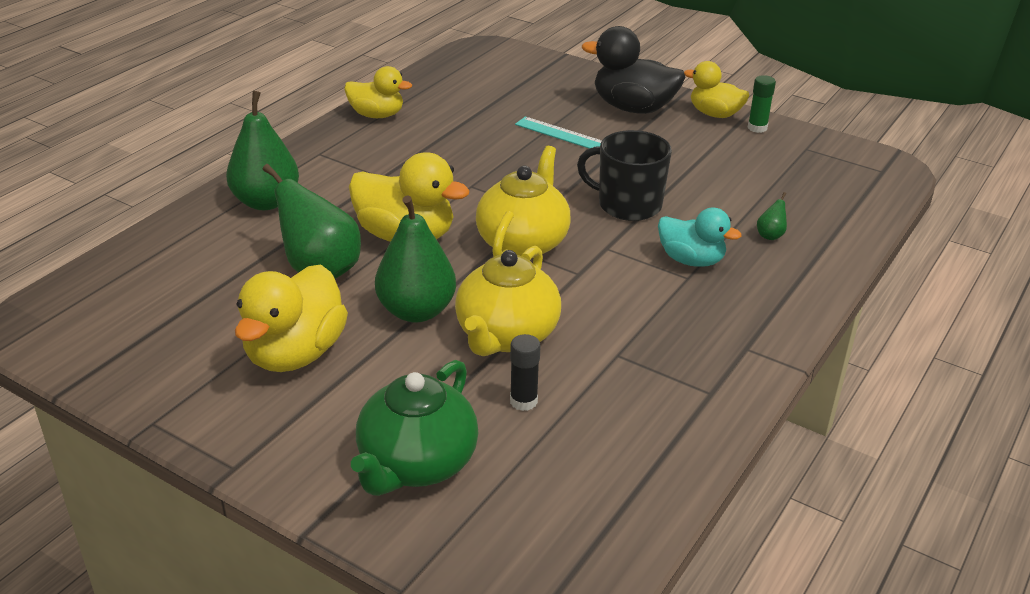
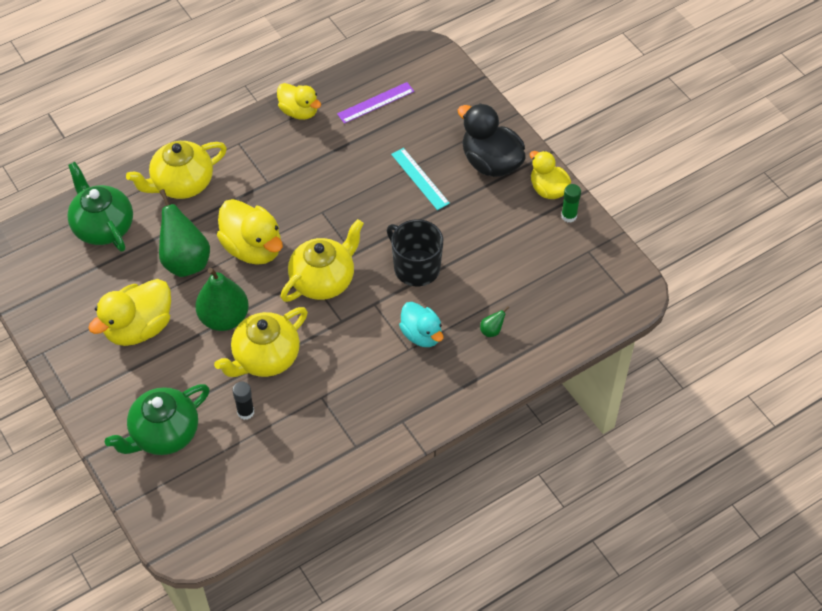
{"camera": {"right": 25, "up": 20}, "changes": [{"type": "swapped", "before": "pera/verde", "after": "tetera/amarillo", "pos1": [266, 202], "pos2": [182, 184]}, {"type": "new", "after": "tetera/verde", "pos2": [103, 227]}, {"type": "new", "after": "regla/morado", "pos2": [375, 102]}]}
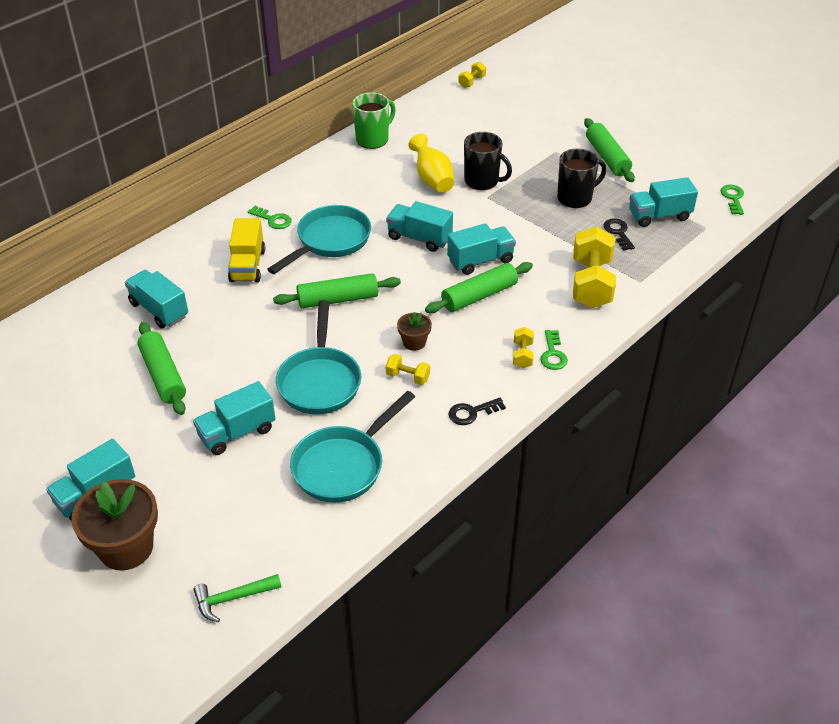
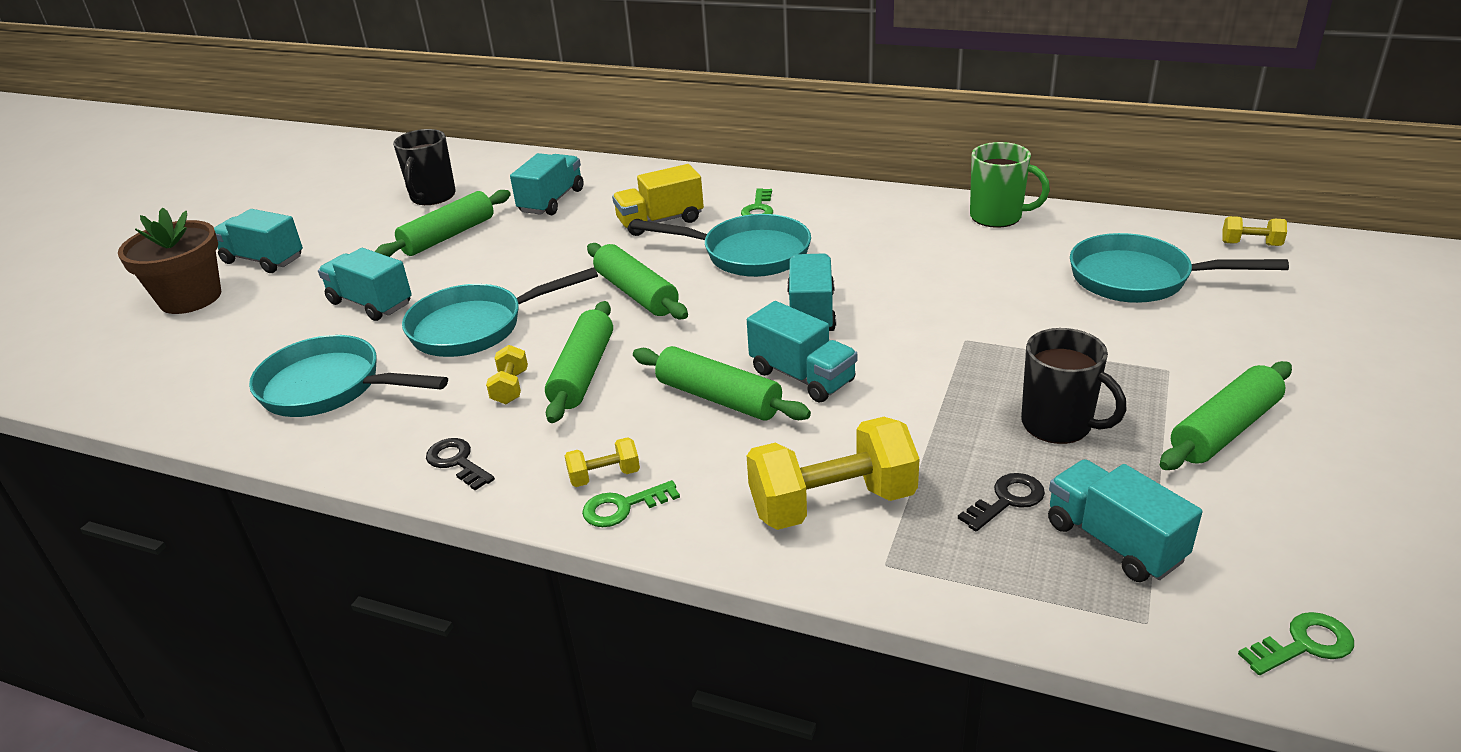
{"camera": {"right": 70, "up": -10}, "changes": [{"type": "gone", "before": "martillo/verde", "pos1": [233, 598]}, {"type": "swapped", "before": "maceta/marrón", "after": "rodillo/verde", "pos1": [414, 342], "pos2": [583, 372]}, {"type": "gone", "before": "florero/amarillo", "pos1": [432, 179]}, {"type": "shifted", "before": "taza/negro", "pos1": [482, 181], "pos2": [432, 197]}, {"type": "new", "after": "sartén/turquesa", "pos2": [1139, 279]}]}
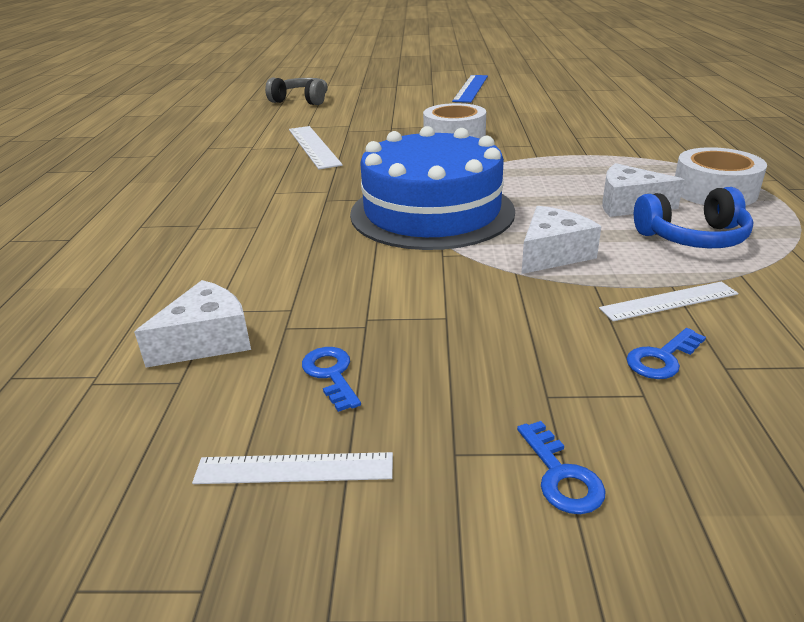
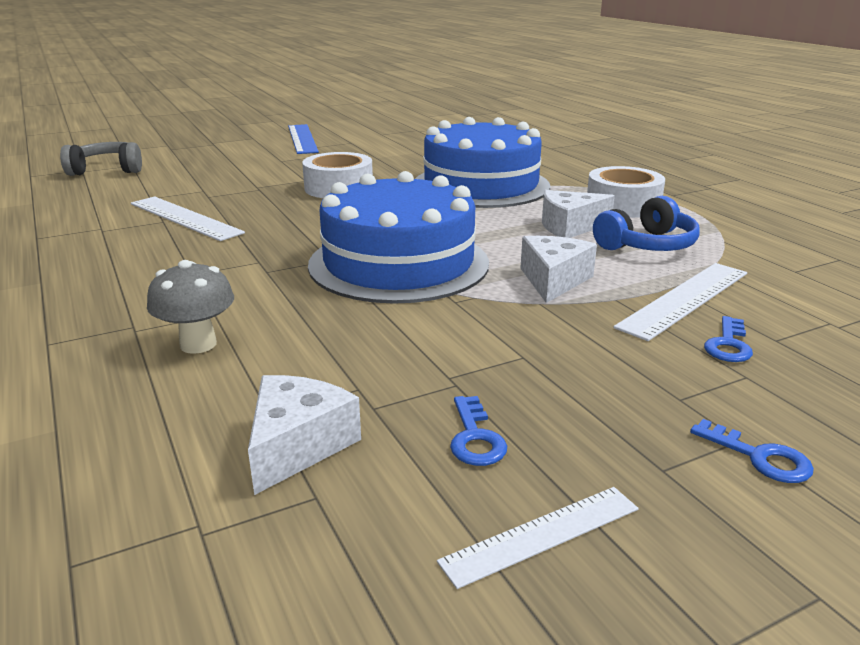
{"camera": {"right": -30, "up": -5}, "changes": [{"type": "rotated", "before": "llave/azul", "pos1": [331, 374], "pos2": [475, 438], "turn": -135}, {"type": "scaled", "before": "regla/blanco", "pos1": [669, 301], "pos2": [685, 299], "scale": 1.56}, {"type": "new", "after": "seta/gris", "pos2": [198, 344]}, {"type": "new", "after": "tarta/azul", "pos2": [481, 185]}]}
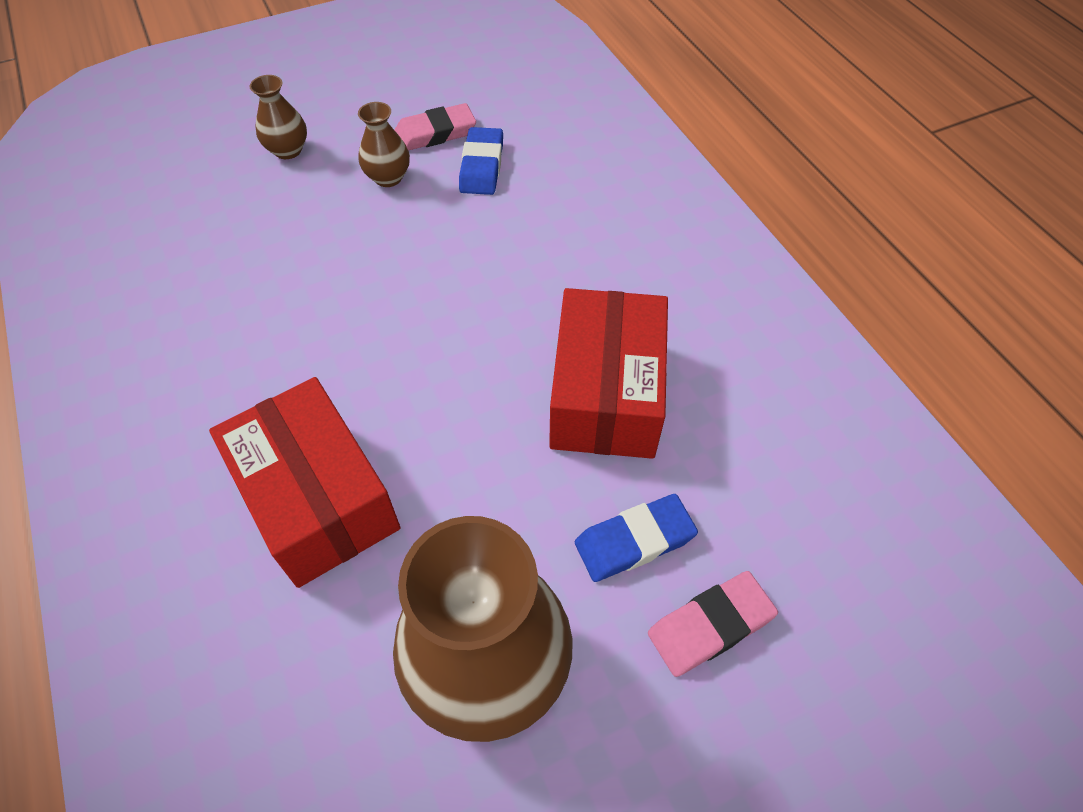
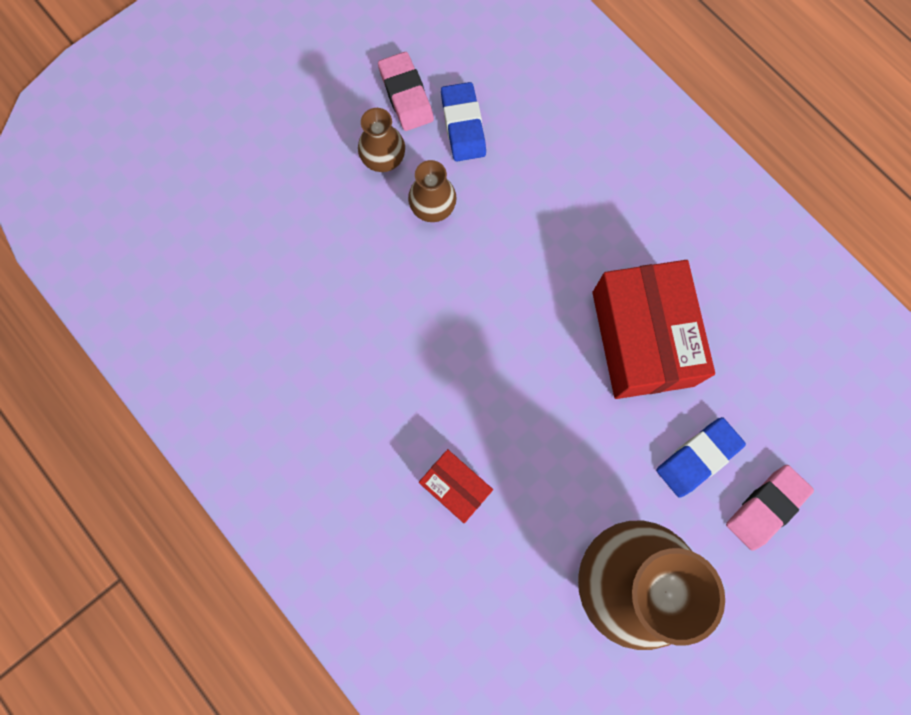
{"camera": {"right": -15, "up": 20}, "changes": [{"type": "scaled", "before": "caja/rojo", "pos1": [317, 499], "pos2": [455, 487], "scale": 0.5}, {"type": "shifted", "before": "florero/marrón", "pos1": [288, 150], "pos2": [433, 208]}, {"type": "rotated", "before": "goma de borrar/rosa", "pos1": [435, 133], "pos2": [406, 95], "turn": -75}]}
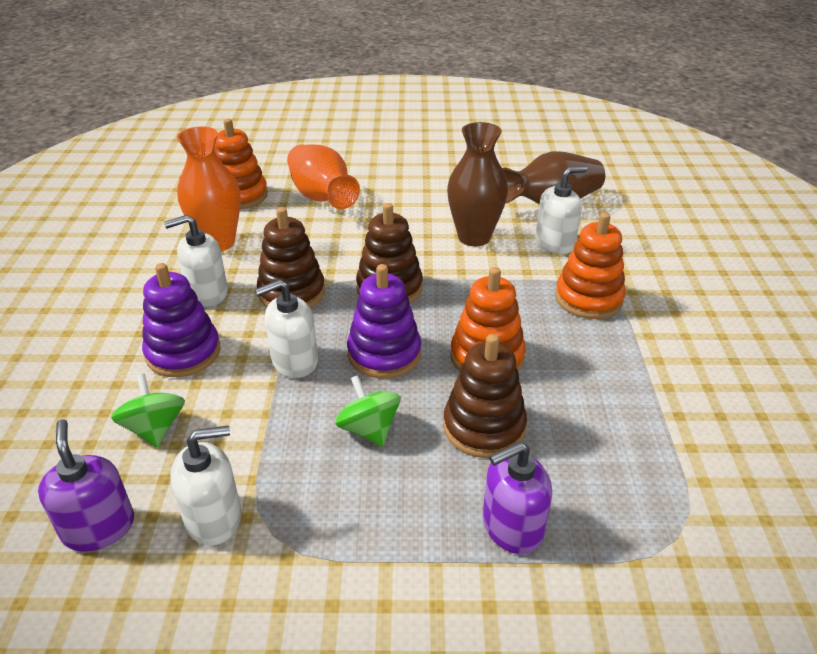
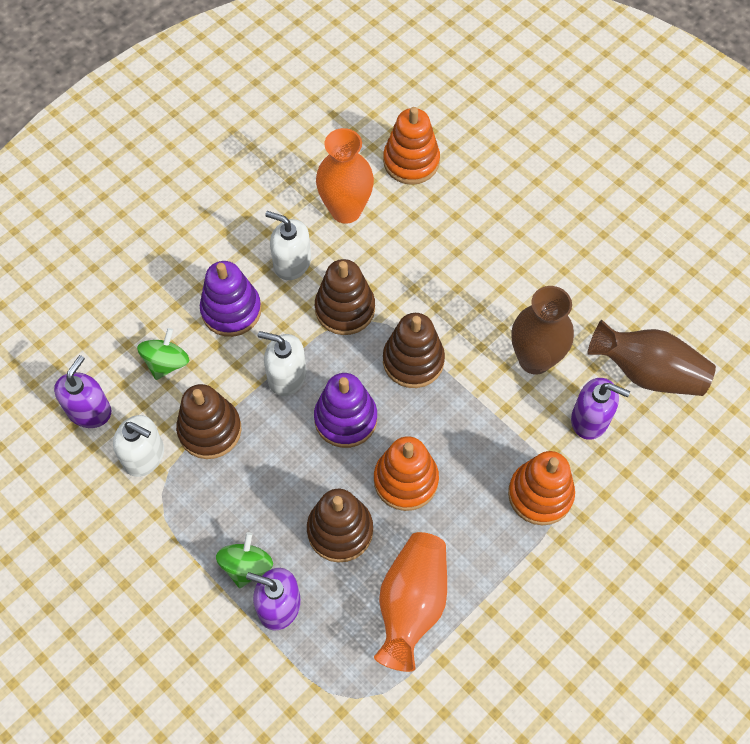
{"camera": {"right": 45, "up": 25}, "changes": [{"type": "shifted", "before": "florero/naranja", "pos1": [322, 197], "pos2": [411, 604]}, {"type": "shifted", "before": "peonza/verde", "pos1": [369, 429], "pos2": [246, 566]}, {"type": "repainted", "before": "dispensador de jabón/blanco", "after": "dispensador de jabón/morado", "pos1": [555, 243], "pos2": [590, 419]}, {"type": "new", "after": "juguete apilable/marrón", "pos2": [210, 430]}]}
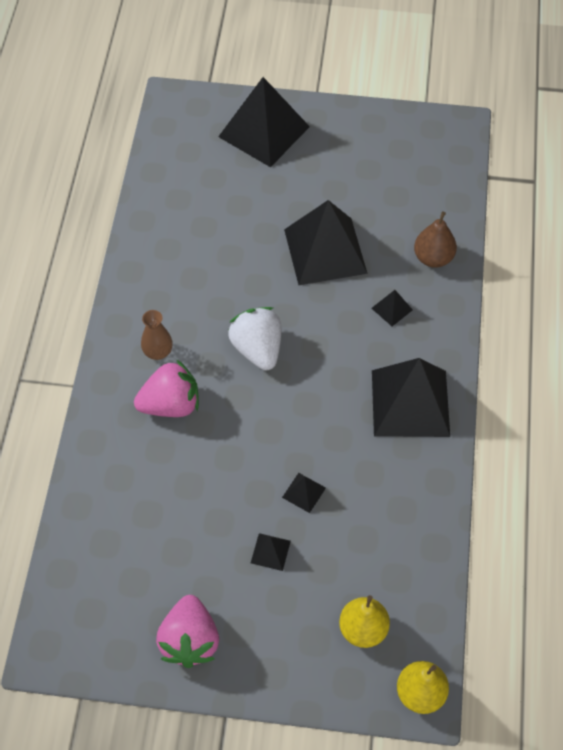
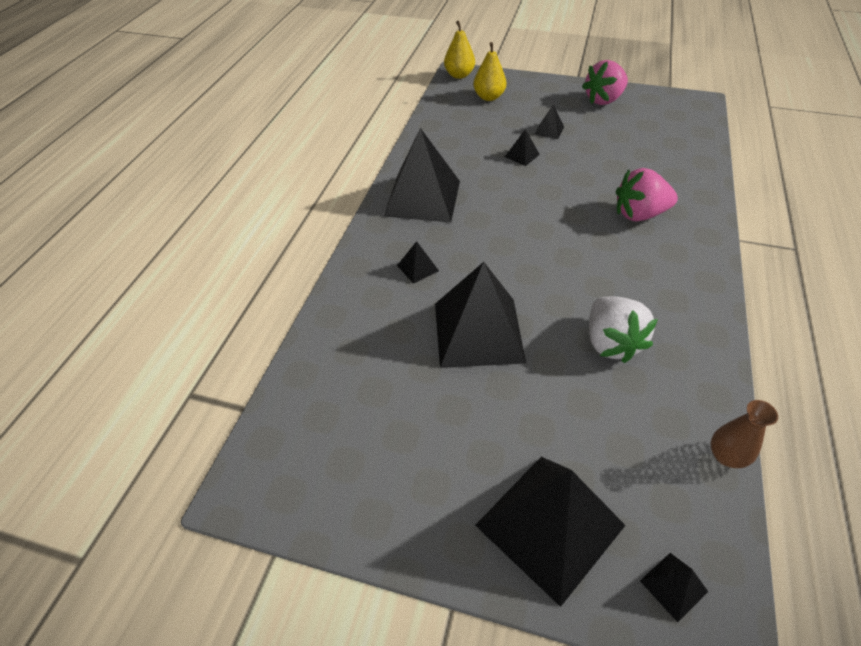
{"camera": {"right": -170, "up": -10}, "changes": [{"type": "shifted", "before": "florero/marrón", "pos1": [158, 352], "pos2": [726, 456]}, {"type": "rotated", "before": "fresa/rosa", "pos1": [190, 640], "pos2": [603, 100], "turn": -135}, {"type": "shifted", "before": "fresa/blanco", "pos1": [257, 349], "pos2": [611, 343]}, {"type": "gone", "before": "pera/marrón", "pos1": [433, 258]}, {"type": "new", "after": "pirámide/negro", "pos2": [673, 586]}]}
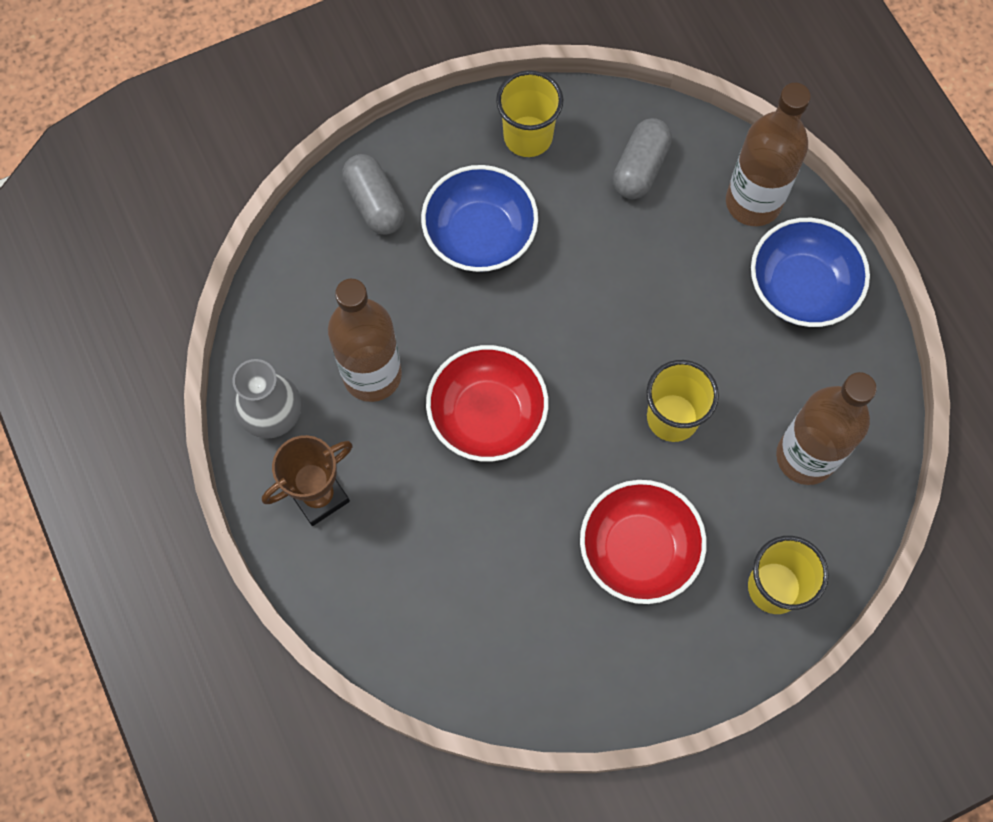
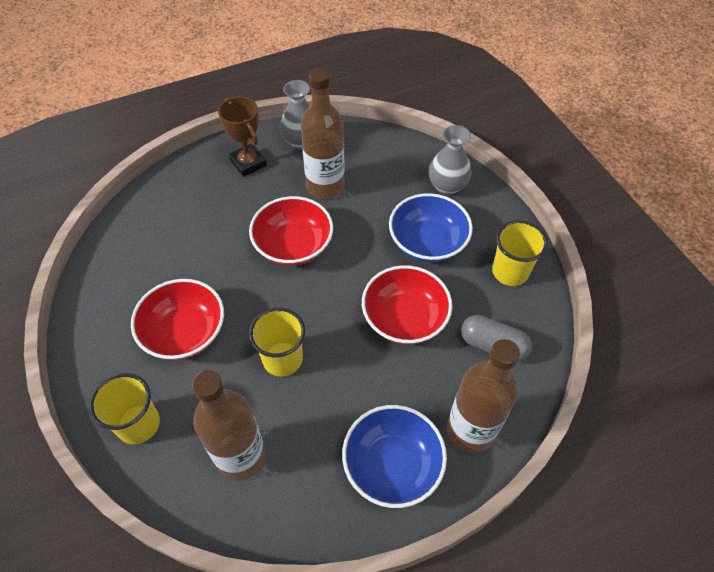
{"camera": {"right": 90, "up": -15}, "changes": [{"type": "swapped", "before": "cápsula/gris", "after": "florero/gris", "pos1": [375, 203], "pos2": [447, 186]}, {"type": "new", "after": "cuenco/rojo", "pos2": [404, 318]}]}
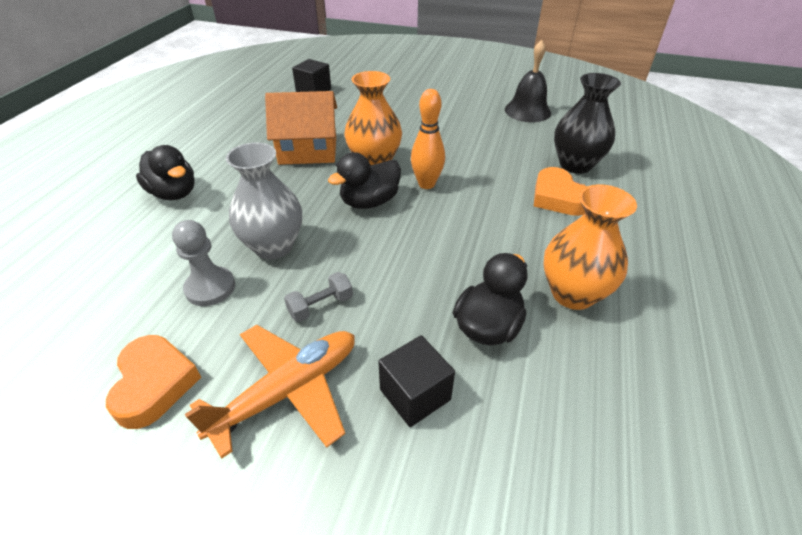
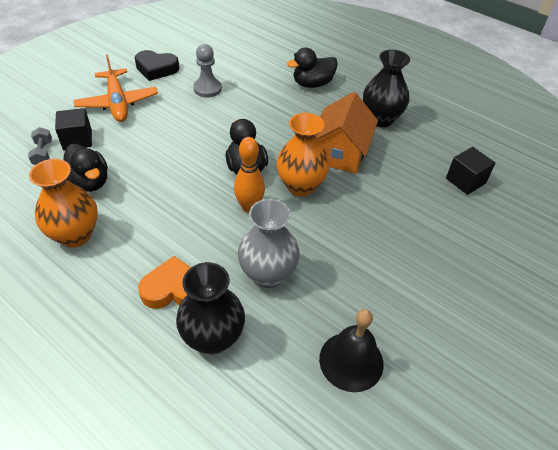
{"camera": {"right": 110, "up": 5}, "changes": [{"type": "repainted", "before": "corazón/naranja", "after": "corazón/negro", "pos1": [154, 384], "pos2": [156, 69]}, {"type": "shifted", "before": "florero/gris", "pos1": [273, 246], "pos2": [268, 274]}, {"type": "shifted", "before": "mancuerna/gris", "pos1": [320, 306], "pos2": [43, 153]}, {"type": "new", "after": "florero/negro", "pos2": [381, 119]}]}
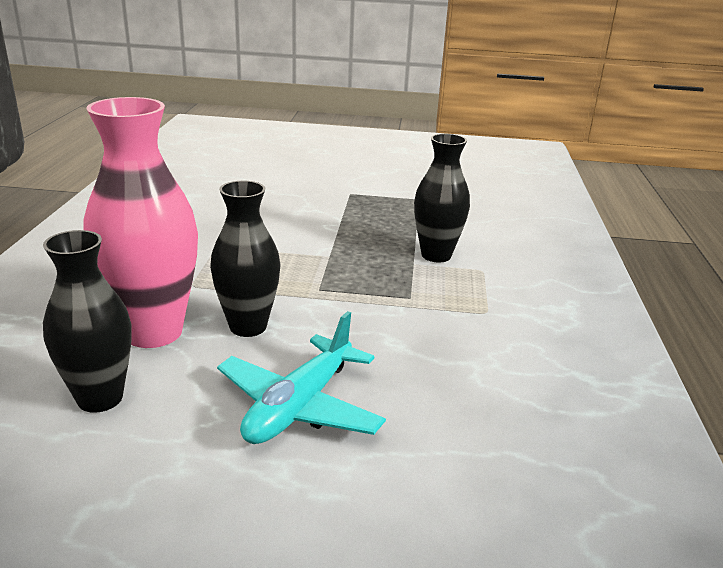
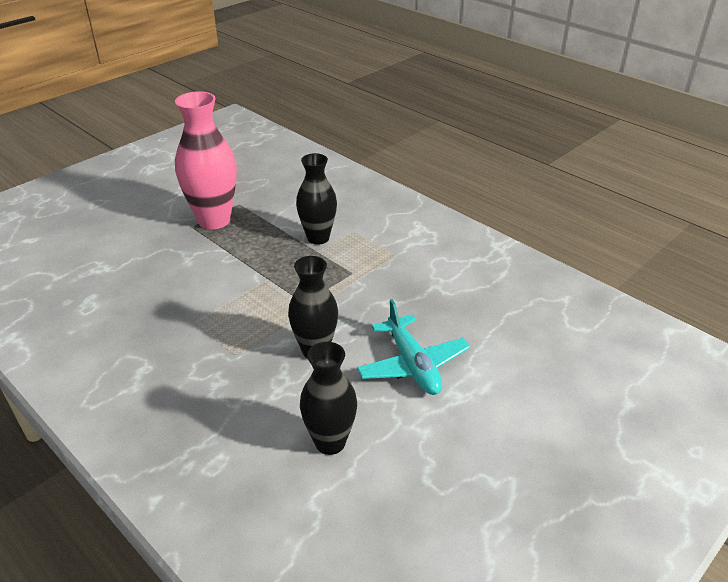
{"camera": {"right": -50, "up": 10}, "changes": [{"type": "shifted", "before": "florero/rosa", "pos1": [153, 332], "pos2": [214, 220]}]}
